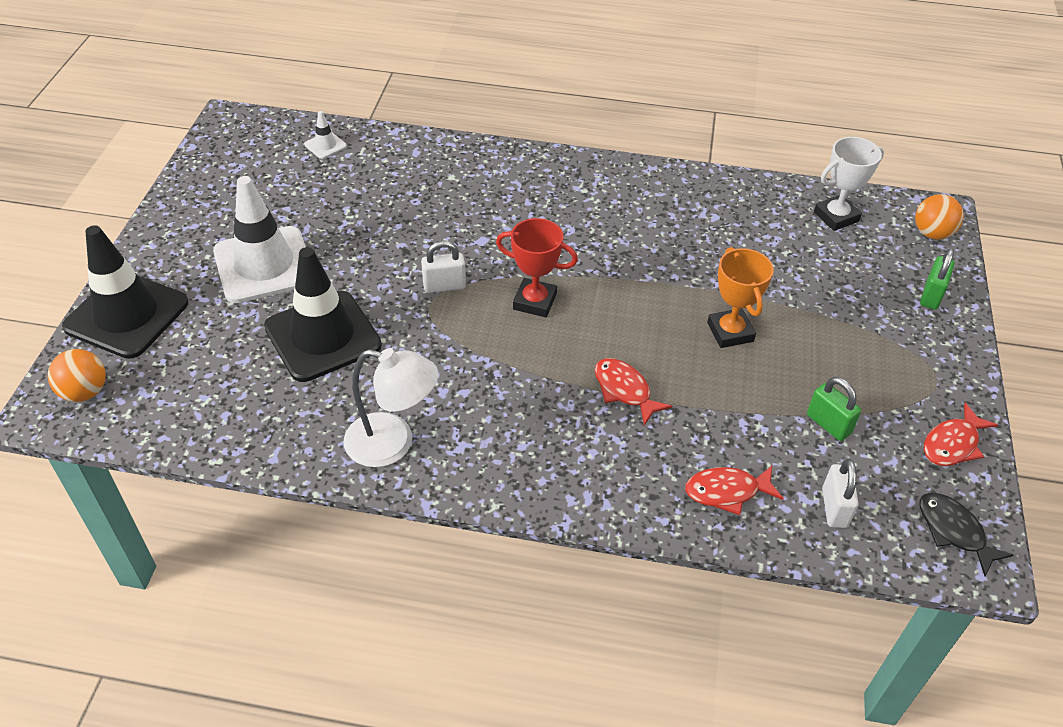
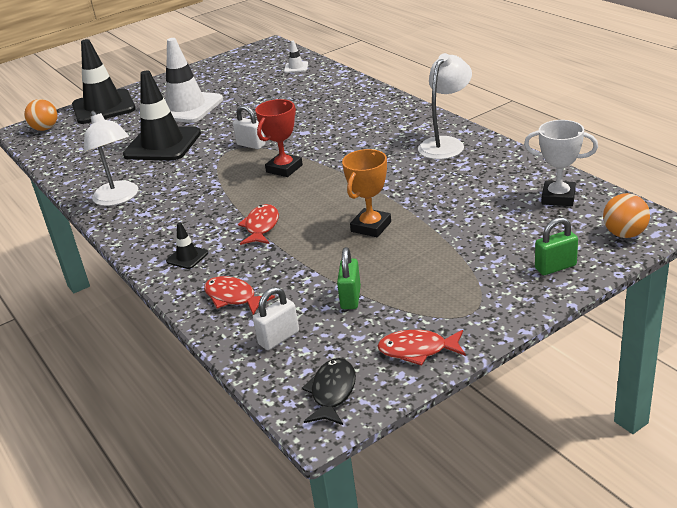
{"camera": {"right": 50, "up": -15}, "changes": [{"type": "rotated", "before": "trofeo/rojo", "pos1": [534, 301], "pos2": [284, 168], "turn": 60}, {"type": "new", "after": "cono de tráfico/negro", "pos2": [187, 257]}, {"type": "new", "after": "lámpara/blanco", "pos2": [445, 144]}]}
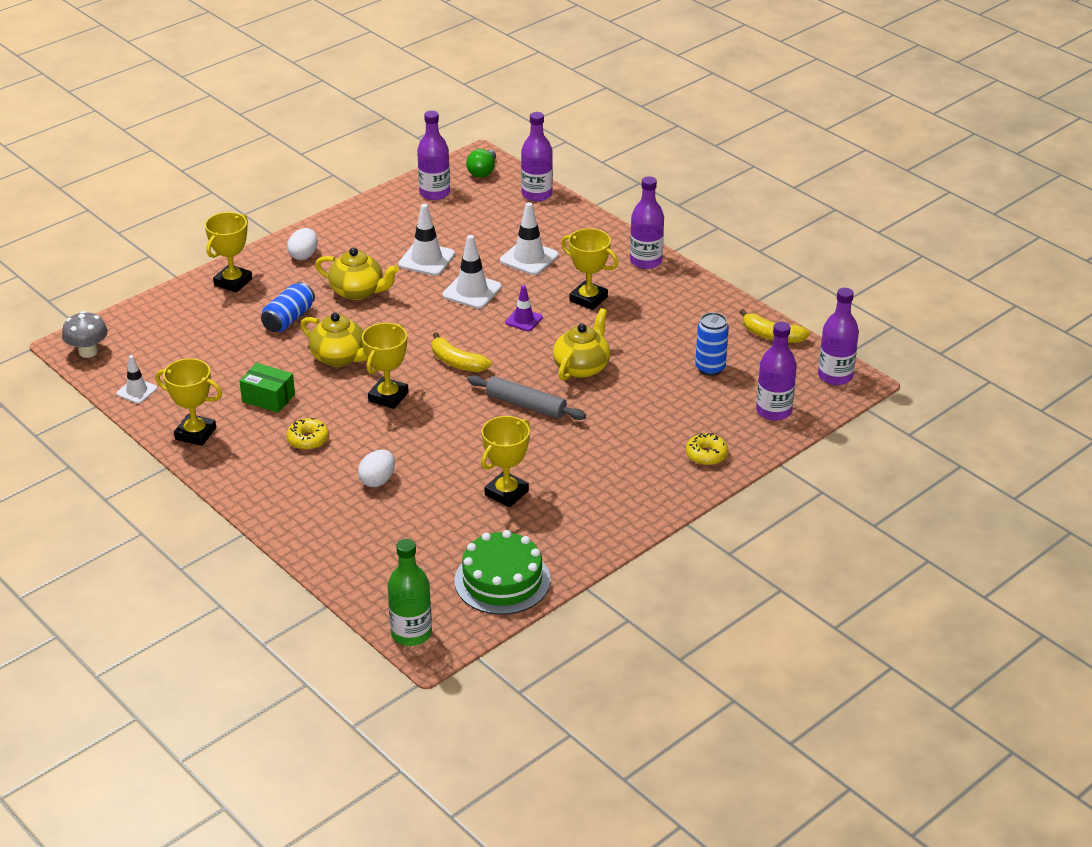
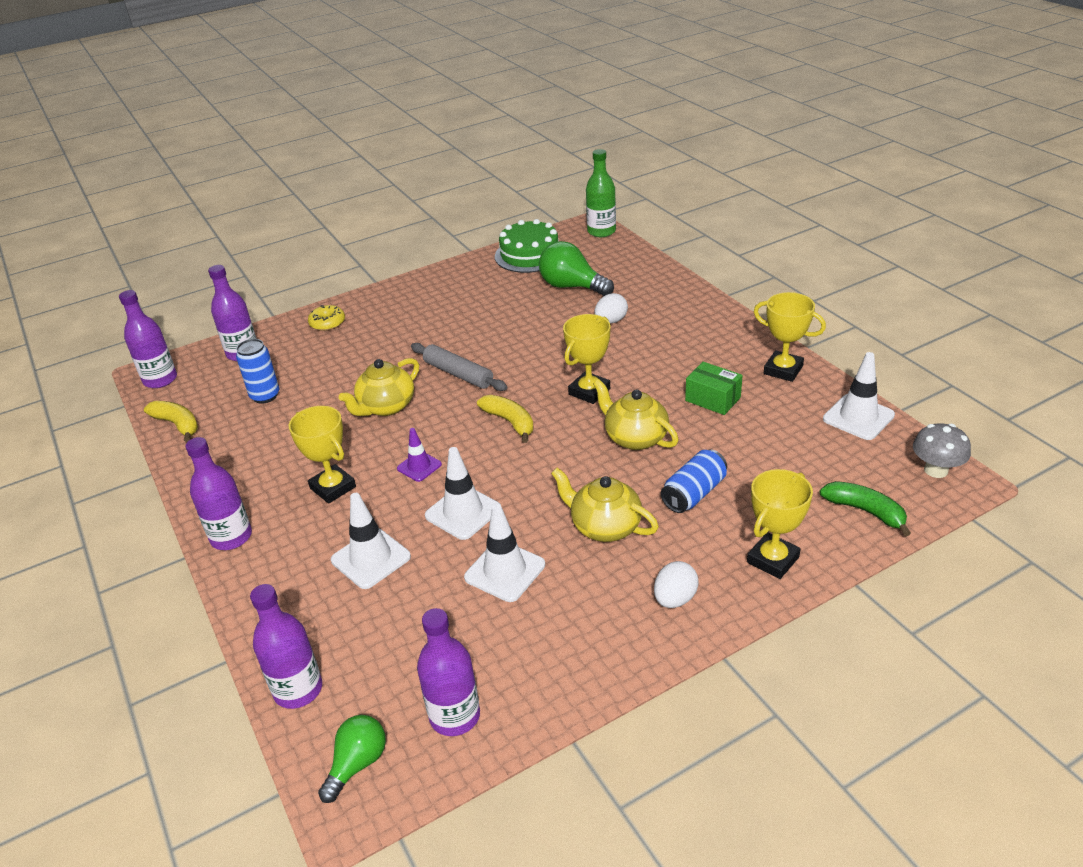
{"camera": {"right": -165, "up": 0}, "changes": [{"type": "scaled", "before": "cono de tráfico/blanco", "pos1": [137, 391], "pos2": [858, 417], "scale": 1.61}, {"type": "gone", "before": "rosquilla/amarillo", "pos1": [308, 439]}, {"type": "gone", "before": "trofeo/amarillo", "pos1": [506, 493]}, {"type": "new", "after": "bombilla/verde", "pos2": [572, 286]}, {"type": "new", "after": "plátano/verde", "pos2": [865, 511]}]}
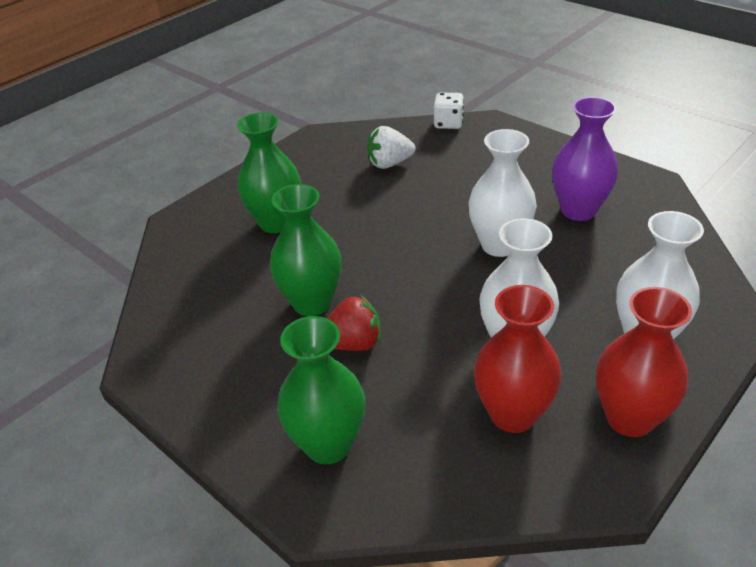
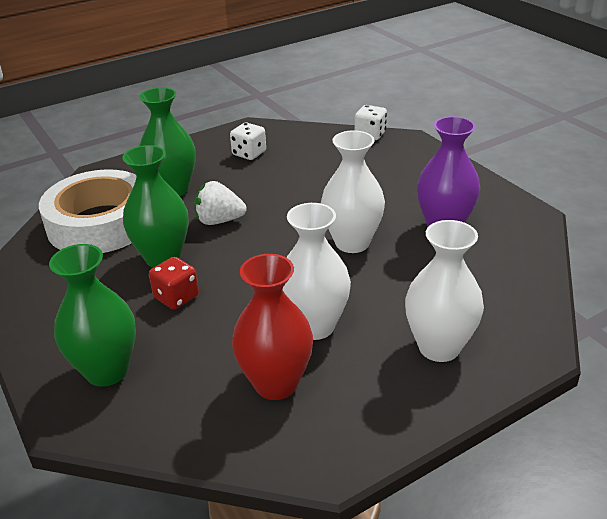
{"camera": {"right": 15, "up": -5}, "changes": [{"type": "swapped", "before": "fresa/rojo", "after": "dado/rojo", "pos1": [353, 344], "pos2": [176, 297]}, {"type": "shifted", "before": "fresa/blanco", "pos1": [389, 163], "pos2": [219, 221]}, {"type": "gone", "before": "florero/rojo", "pos1": [629, 418]}, {"type": "new", "after": "cinta adhesiva/blanco", "pos2": [100, 223]}, {"type": "new", "after": "dado/blanco", "pos2": [249, 153]}]}
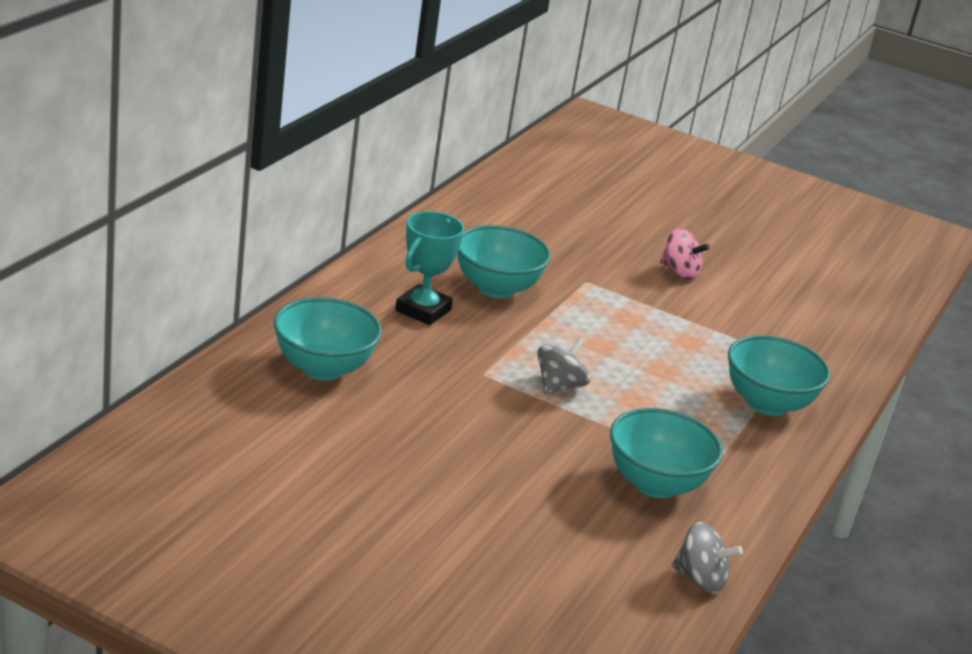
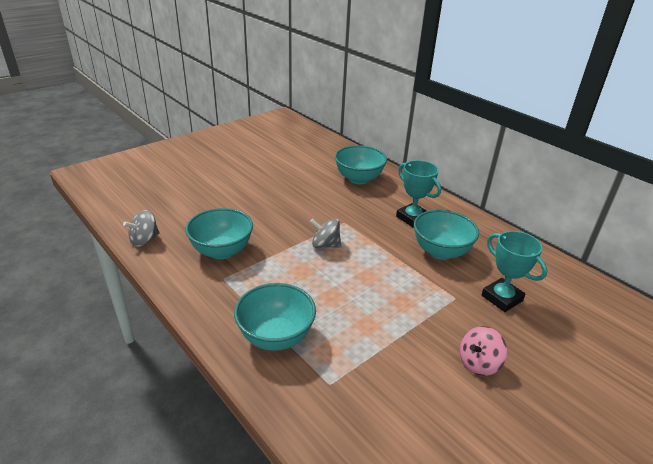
{"camera": {"right": 115, "up": 5}, "changes": [{"type": "rotated", "before": "peonza/gris", "pos1": [559, 386], "pos2": [325, 245], "turn": 135}, {"type": "new", "after": "trofeo/turquesa", "pos2": [502, 298]}]}
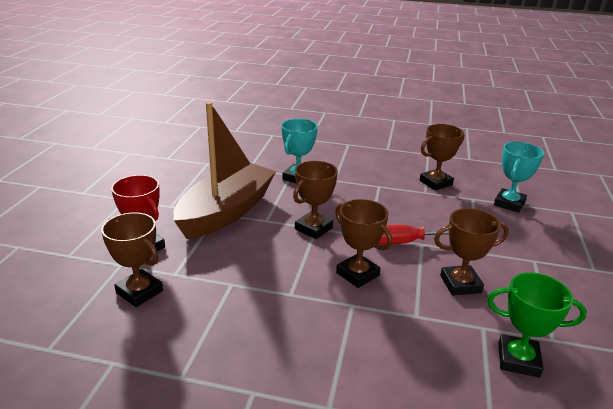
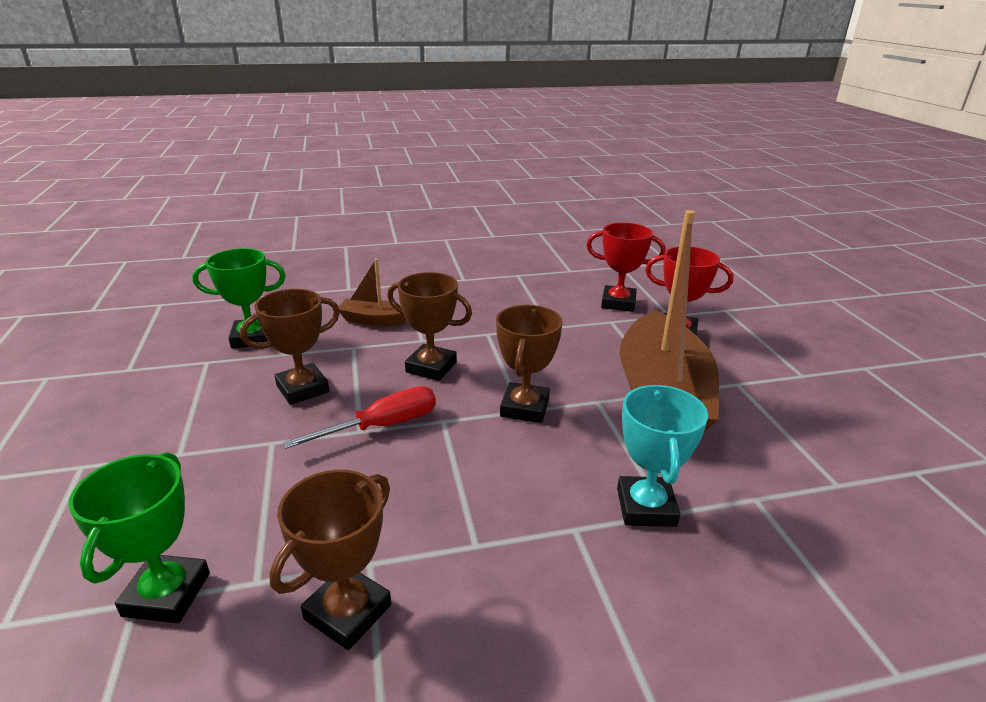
{"camera": {"right": 155, "up": 0}, "changes": [{"type": "repainted", "before": "trofeo/marrón", "after": "trofeo/rojo", "pos1": [139, 292], "pos2": [618, 303]}, {"type": "repainted", "before": "trofeo/turquesa", "after": "trofeo/verde", "pos1": [509, 204], "pos2": [167, 594]}, {"type": "new", "after": "barco/marrón", "pos2": [373, 320]}]}
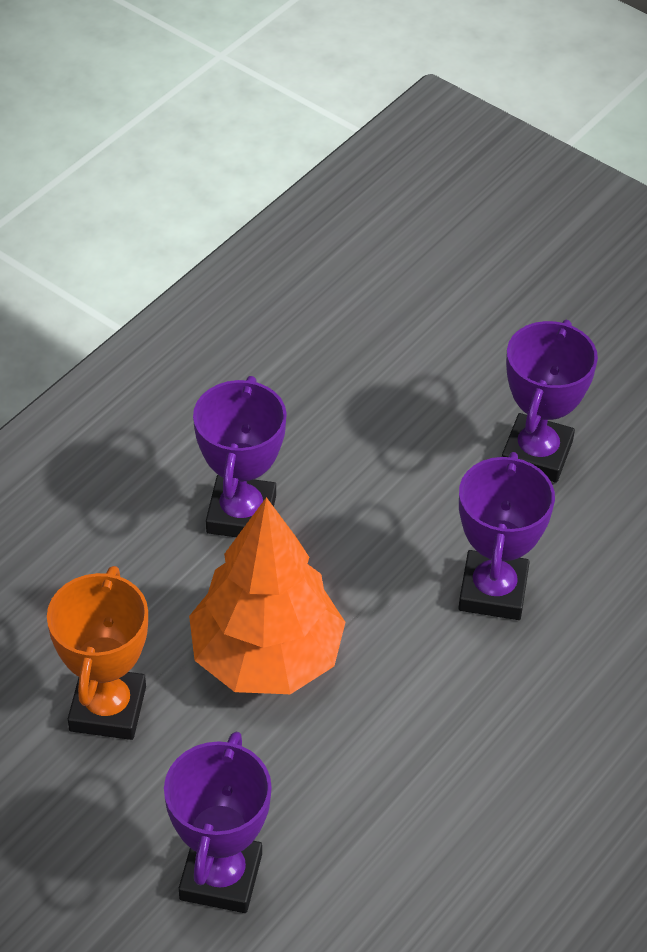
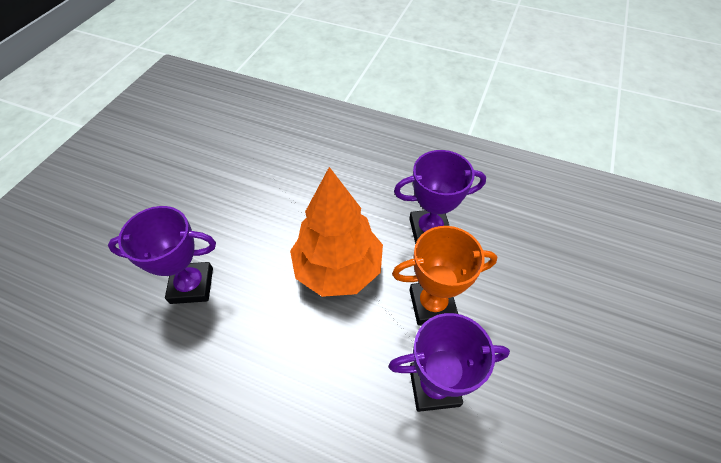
{"camera": {"right": 75, "up": 5}, "changes": [{"type": "shifted", "before": "trofeo/naranja", "pos1": [108, 709], "pos2": [432, 304]}, {"type": "gone", "before": "trofeo/morado", "pos1": [536, 454]}]}
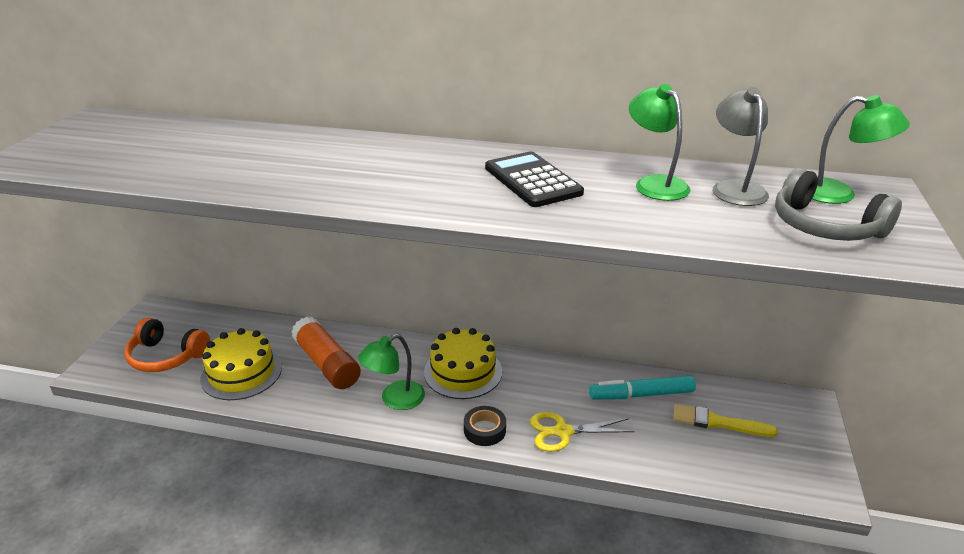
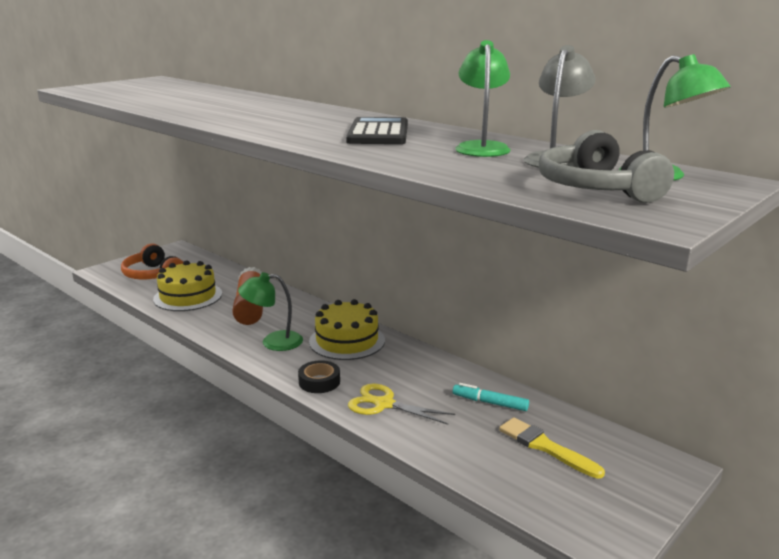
{"camera": {"right": 30, "up": -10}, "changes": [{"type": "scaled", "before": "rotulador/turquesa", "pos1": [641, 395], "pos2": [490, 403], "scale": 0.67}]}
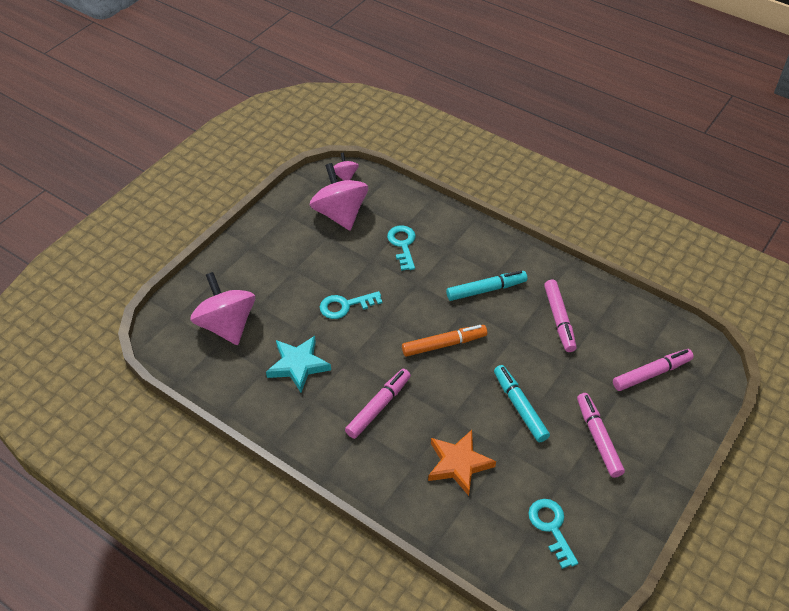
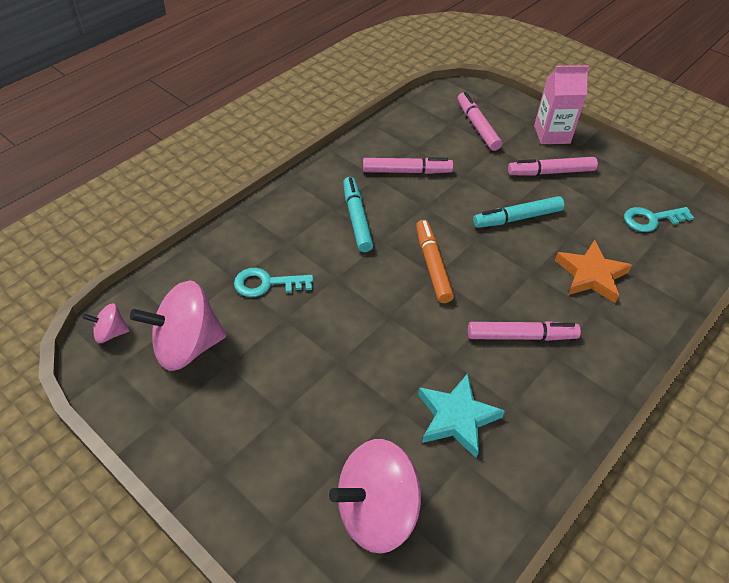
{"camera": {"right": -85, "up": 0}, "changes": [{"type": "gone", "before": "llave/turquesa", "pos1": [345, 306]}, {"type": "rotated", "before": "rotulador/rosa", "pos1": [378, 407], "pos2": [521, 336], "turn": 135}, {"type": "new", "after": "cartón de leche/rosa", "pos2": [552, 134]}]}
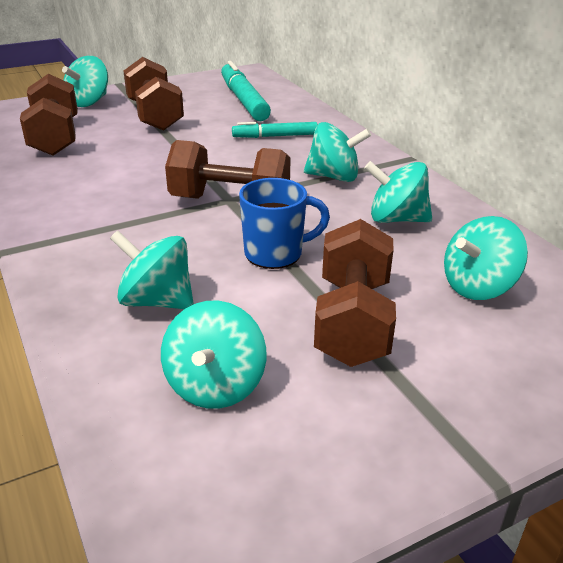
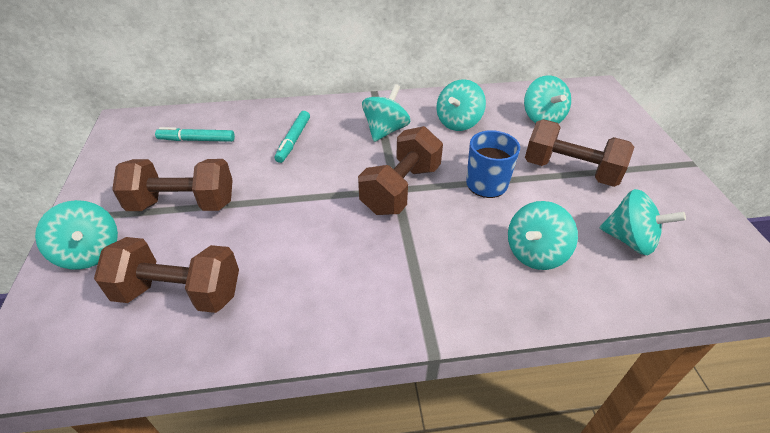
{"camera": {"right": -70, "up": 10}, "changes": [{"type": "scaled", "before": "rotulador/turquesa", "pos1": [243, 100], "pos2": [197, 140], "scale": 0.6}]}
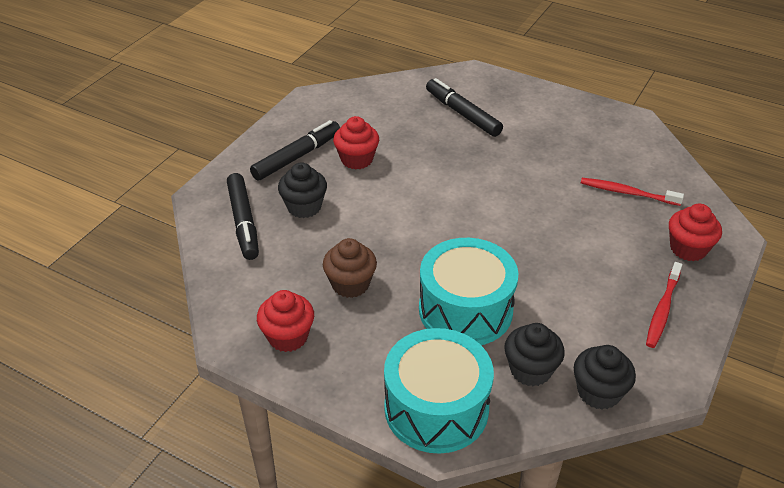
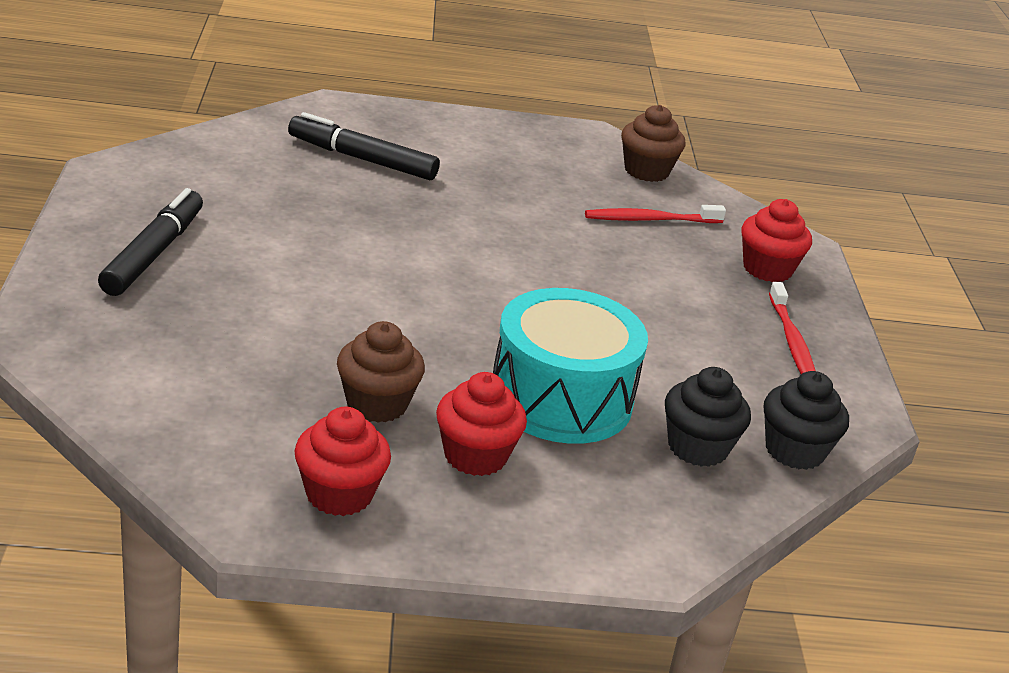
{"camera": {"right": -35, "up": -10}, "changes": [{"type": "gone", "before": "rotulador/negro", "pos1": [243, 222]}, {"type": "gone", "before": "magdalena/negro", "pos1": [304, 207]}, {"type": "shifted", "before": "magdalena/rojo", "pos1": [357, 159], "pos2": [475, 456]}, {"type": "gone", "before": "tambor/turquesa", "pos1": [436, 408]}, {"type": "new", "after": "magdalena/marrón", "pos2": [646, 171]}]}
